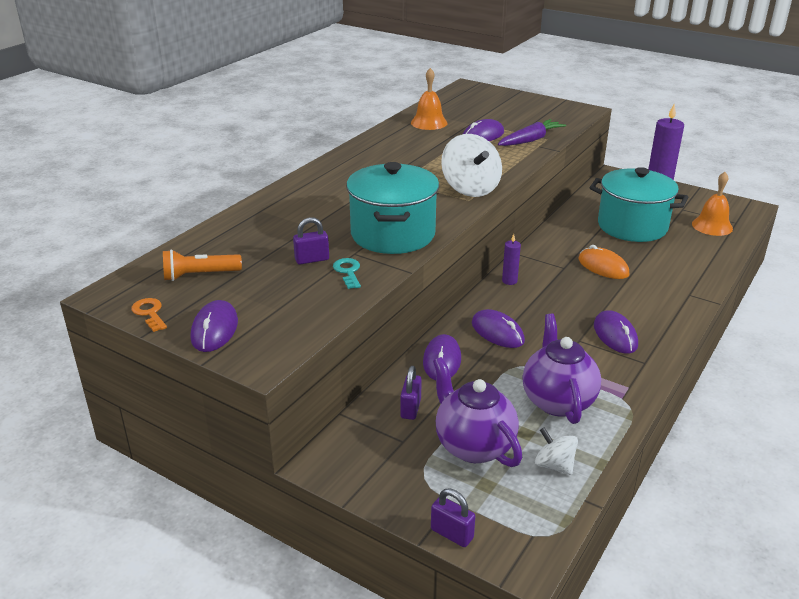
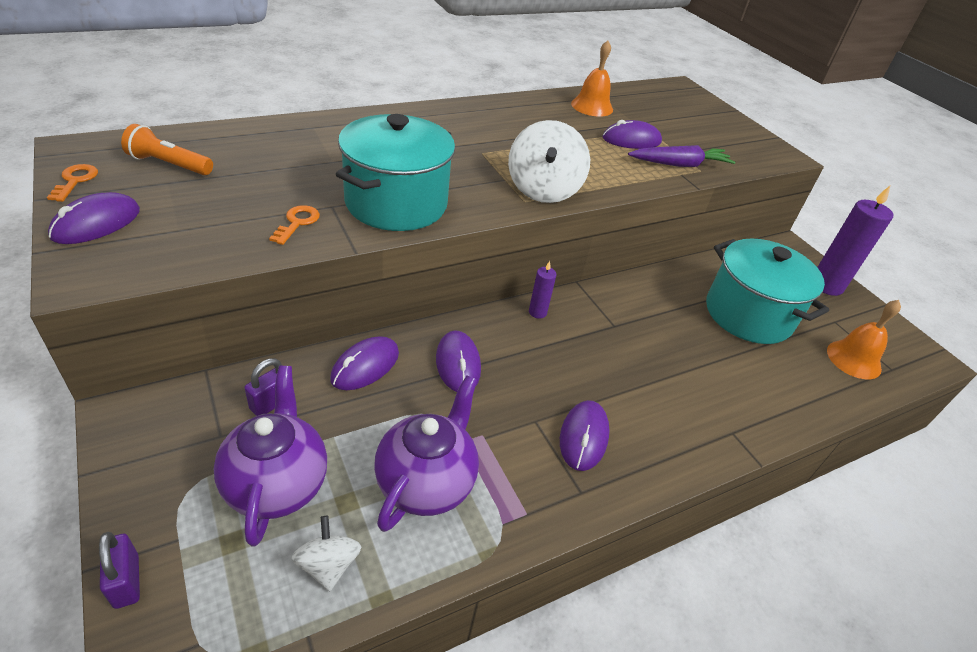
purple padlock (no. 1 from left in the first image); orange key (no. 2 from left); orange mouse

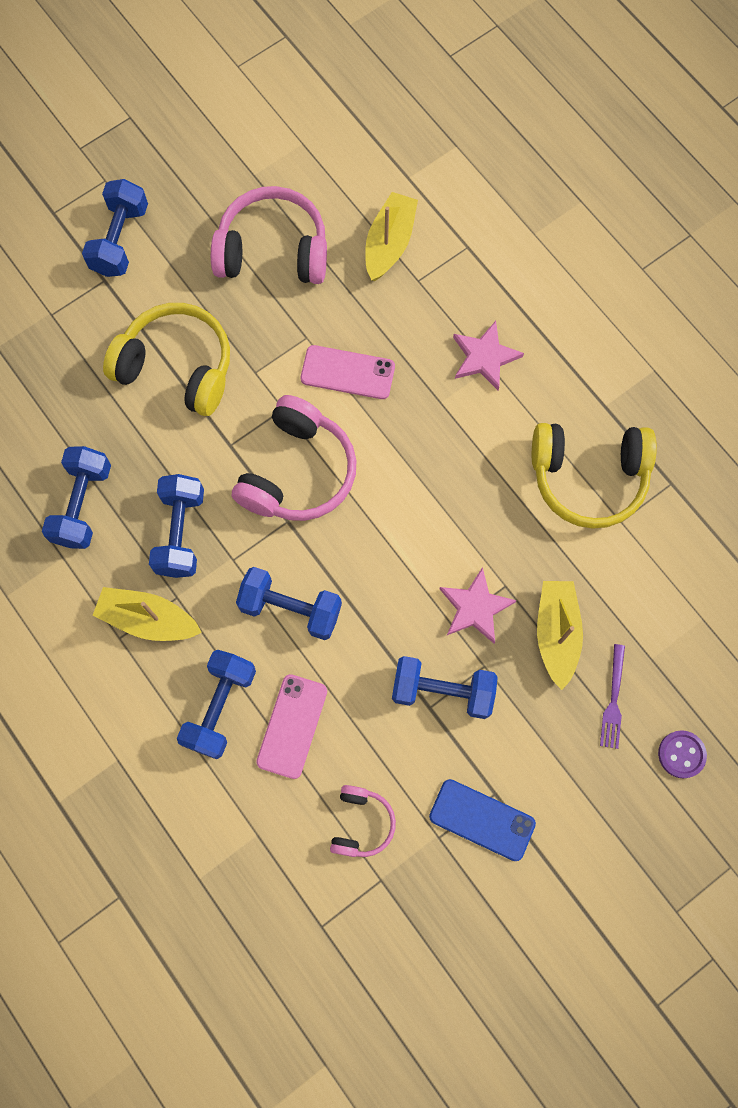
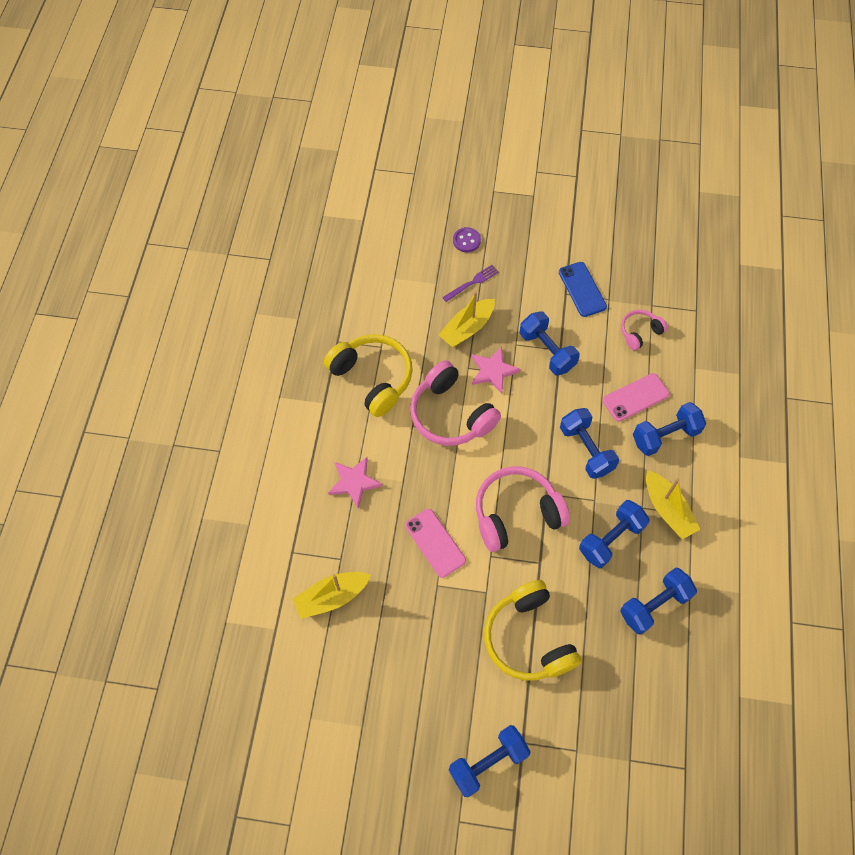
pink headphones (no. 1 from left)

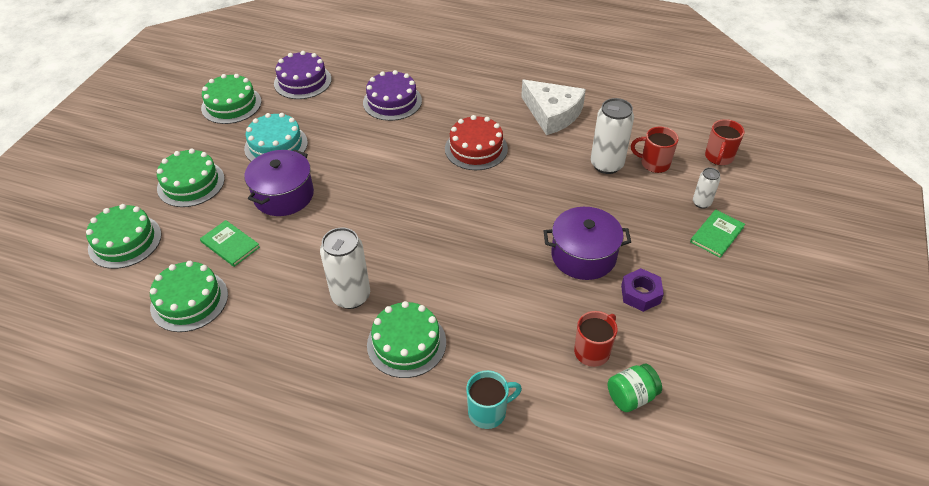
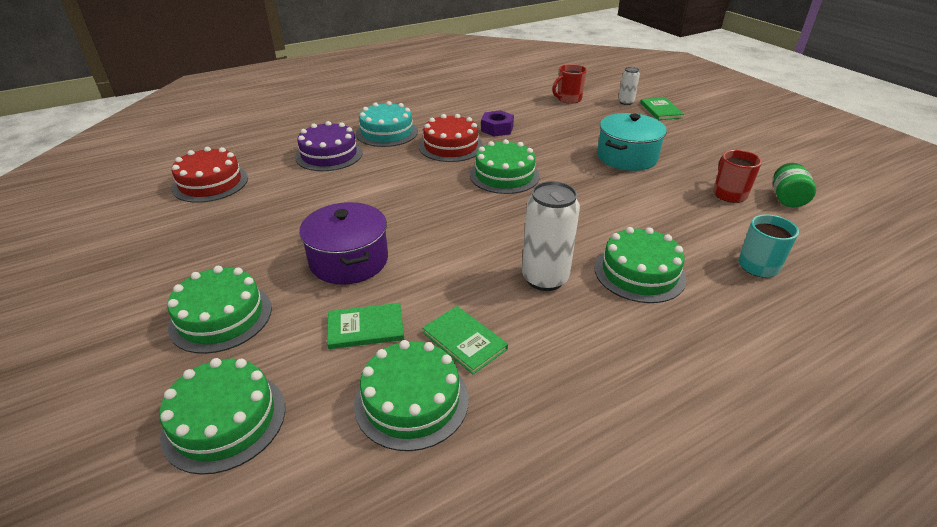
green cake (no. 4 from left); turquoise cake; red cake (no. 1 from left); white cheese; turquoise pot; white can (no. 2 from left in the first image); purple nut; red mug (no. 3 from left in the first image); green book (no. 2 from left)

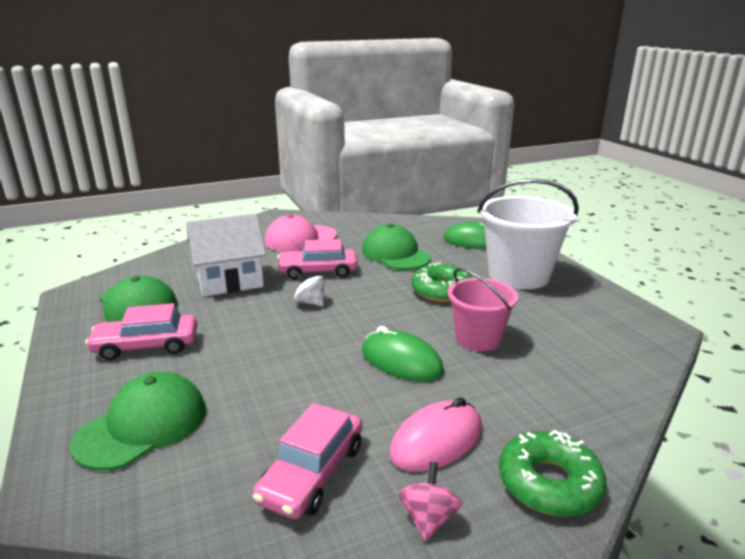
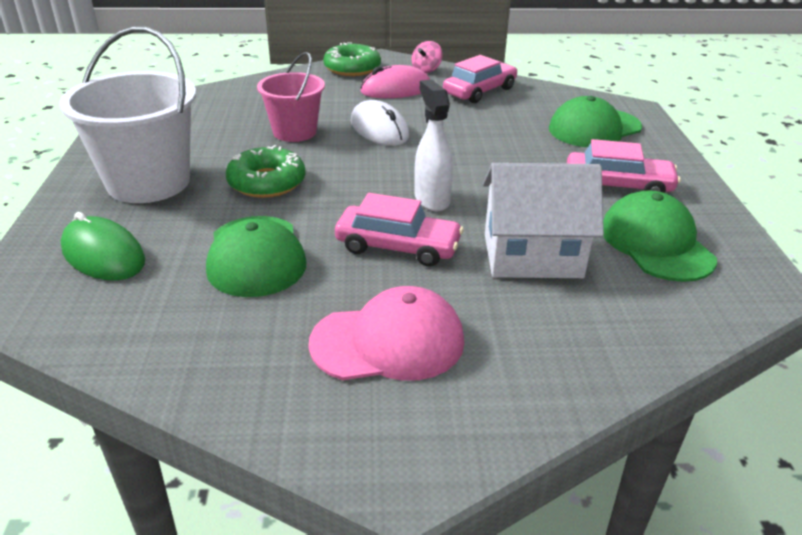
white spray bottle; white mouse

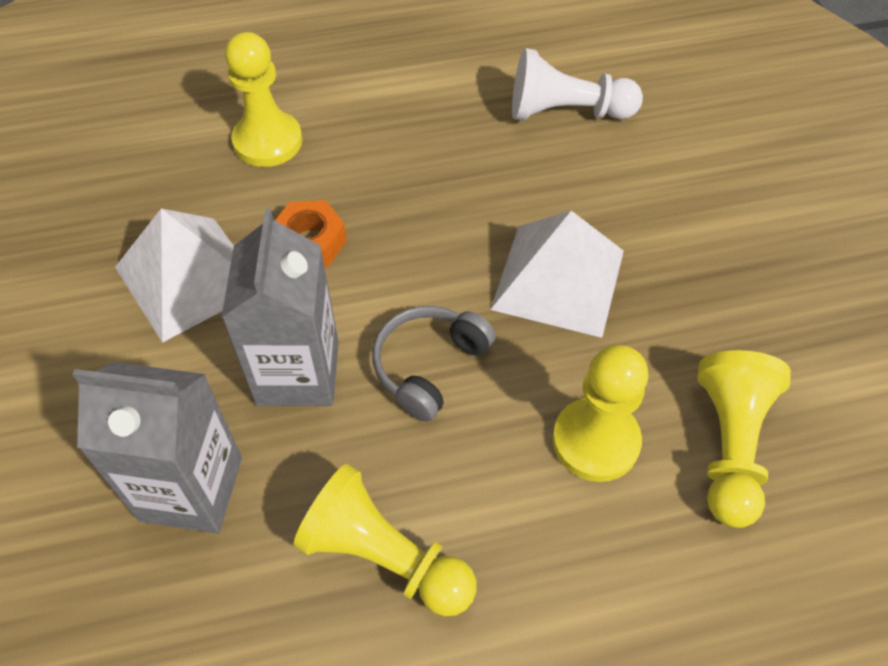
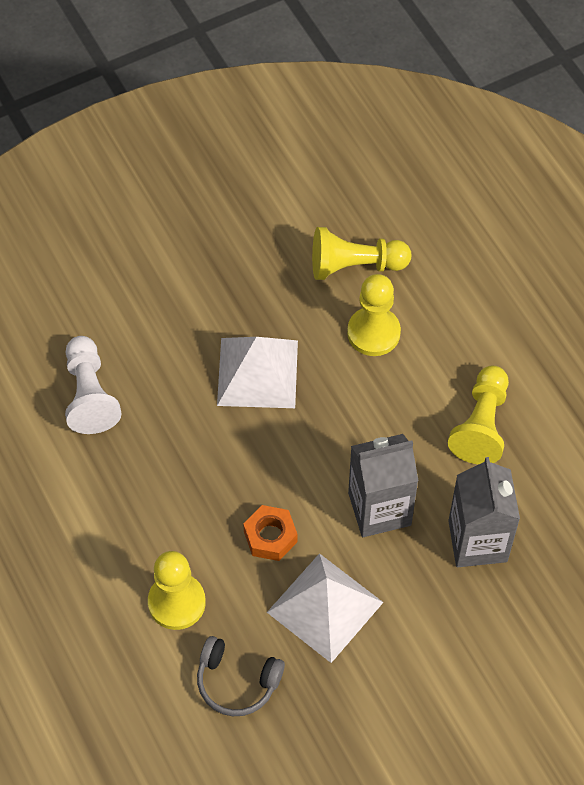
grey headphones

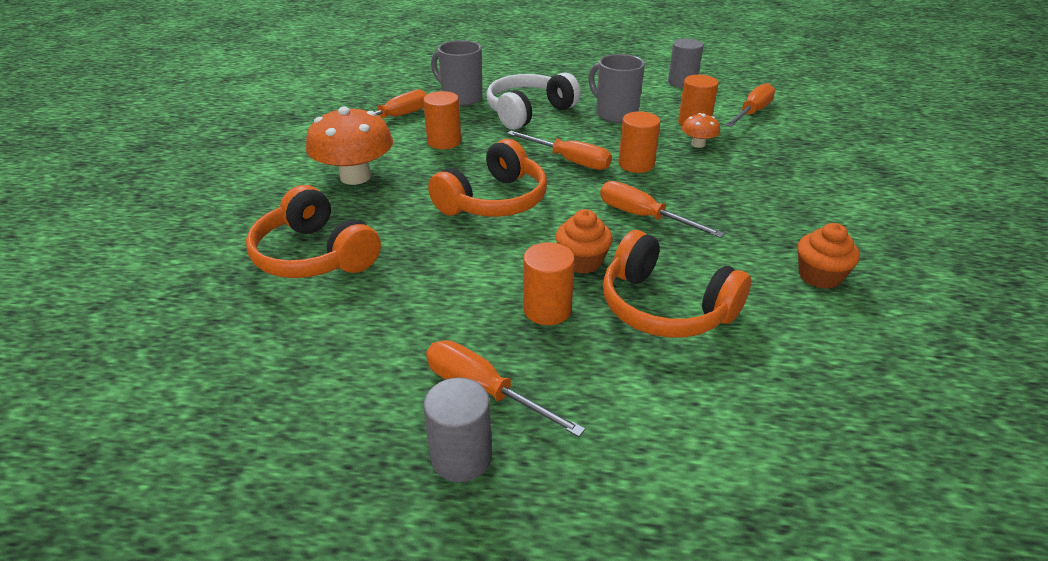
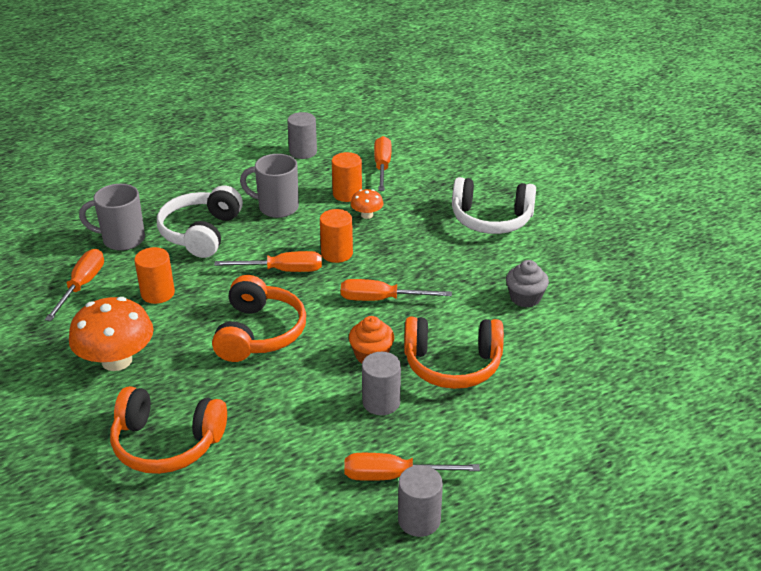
grey cylinder (no. 2 from left); grey cupcake; white headphones (no. 2 from left)

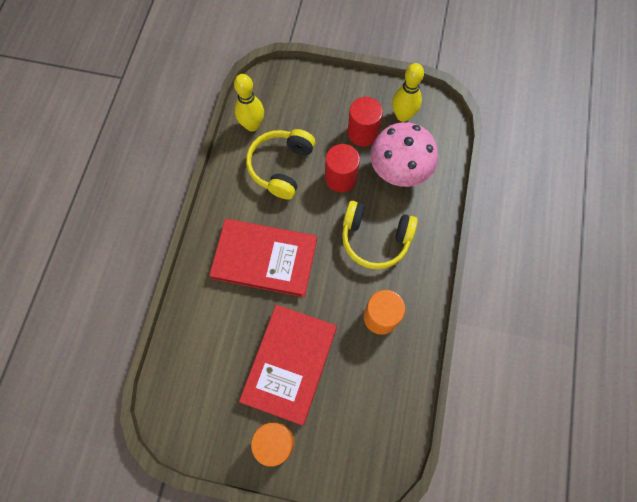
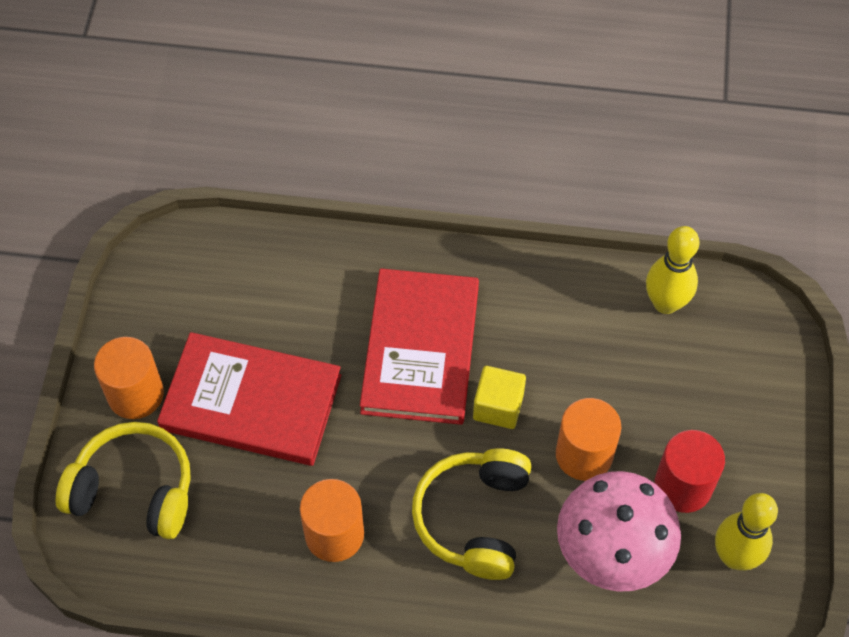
yellow headphones (no. 1 from left); orange cylinder (no. 3 from left); yellow cube

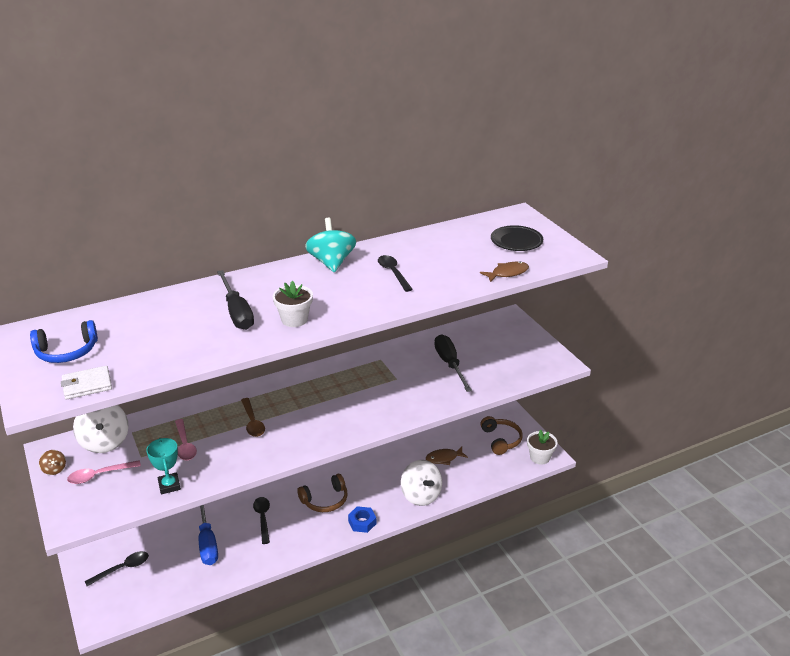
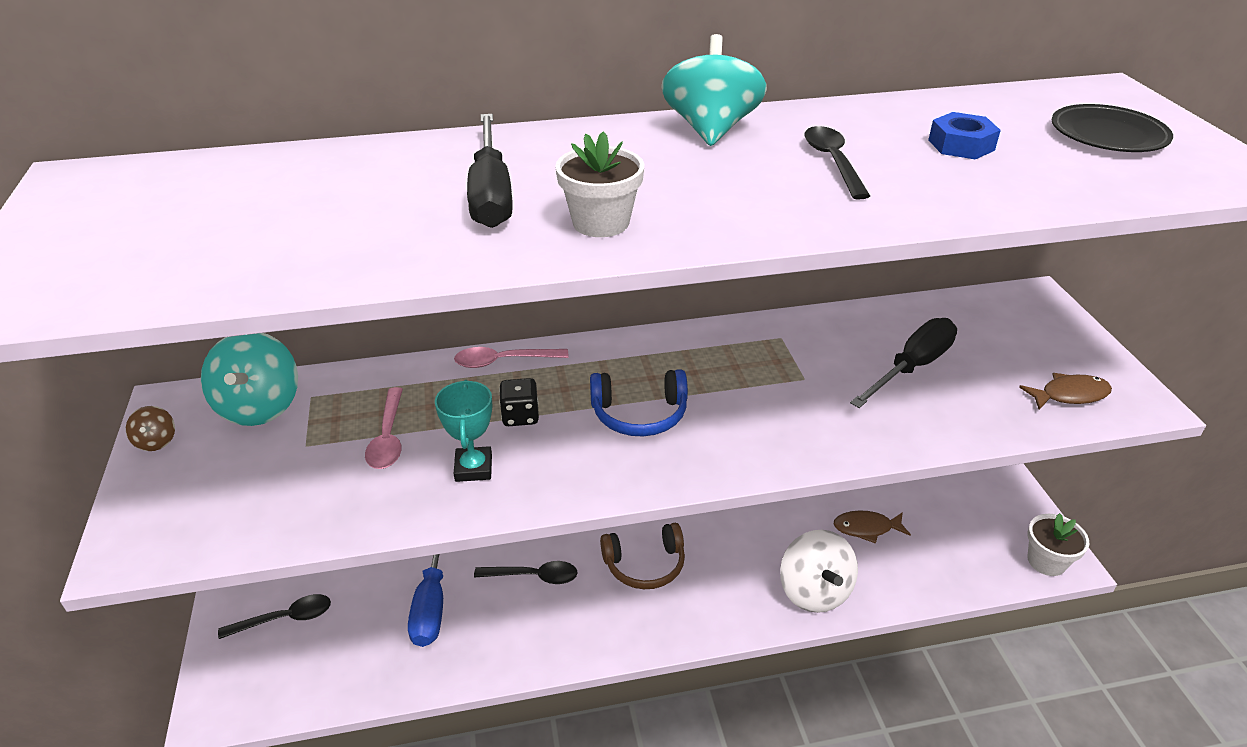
blue headphones; white wallet; pink spoon (no. 2 from left); turquoise spinning top (no. 1 from left); turquoise trophy; black dice; black spoon (no. 2 from left); blue nut; black screwdriver (no. 2 from left); brown fish (no. 2 from left); brown headphones (no. 2 from left in the first image)

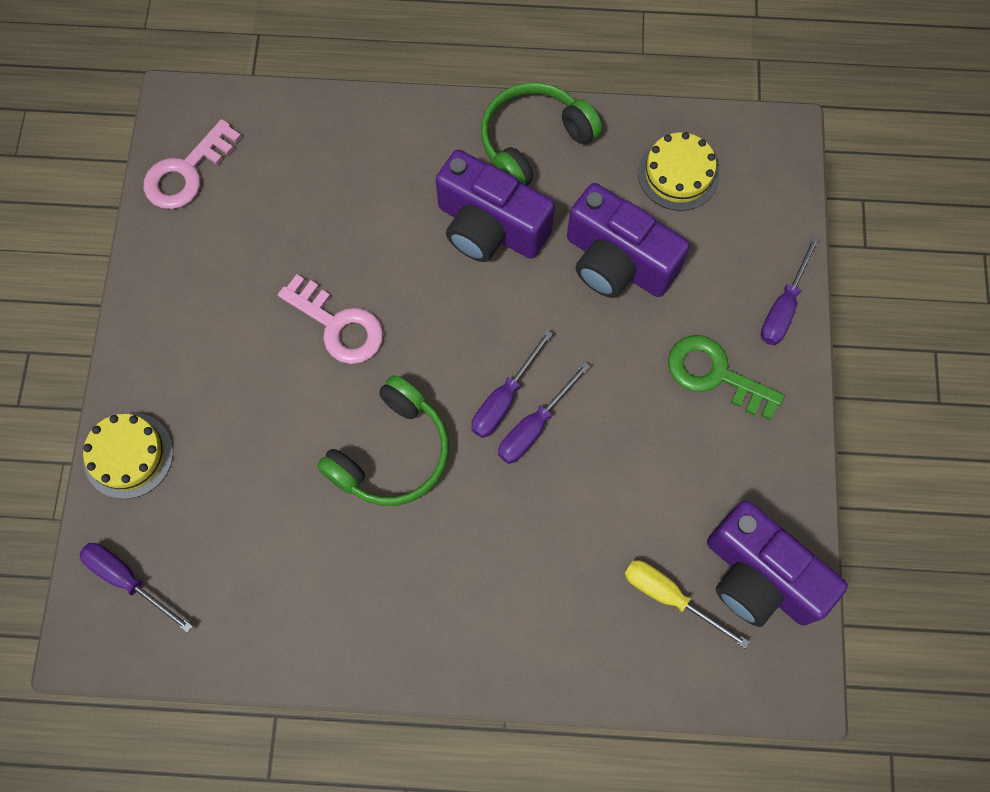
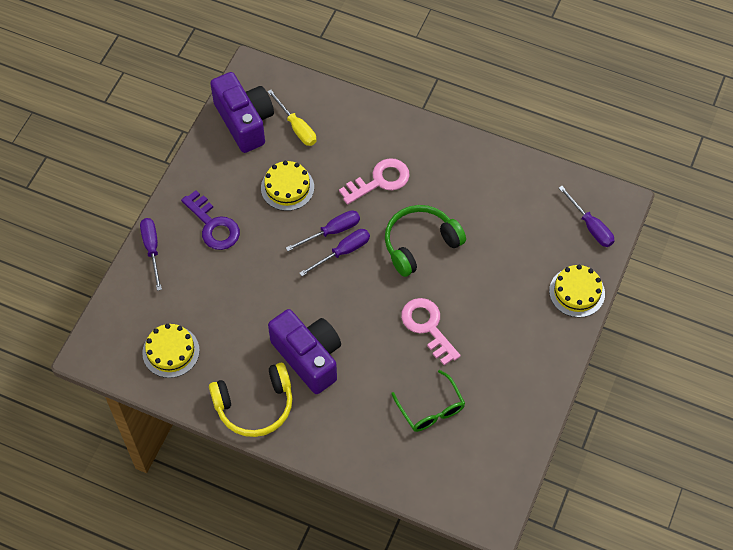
pink key (no. 1 from left); yellow headphones; purple camera (no. 2 from left in the first image); purple key; purple screwdriver (no. 1 from left); yellow cake (no. 2 from left); green glasses

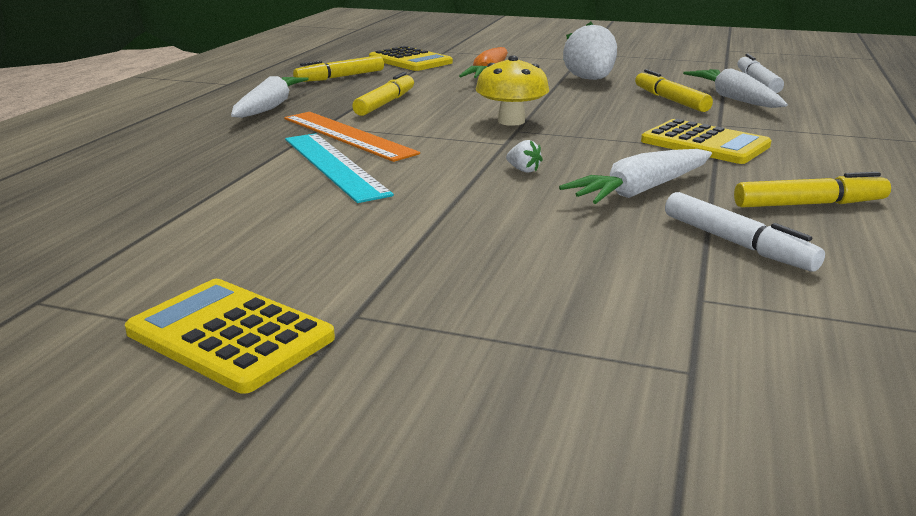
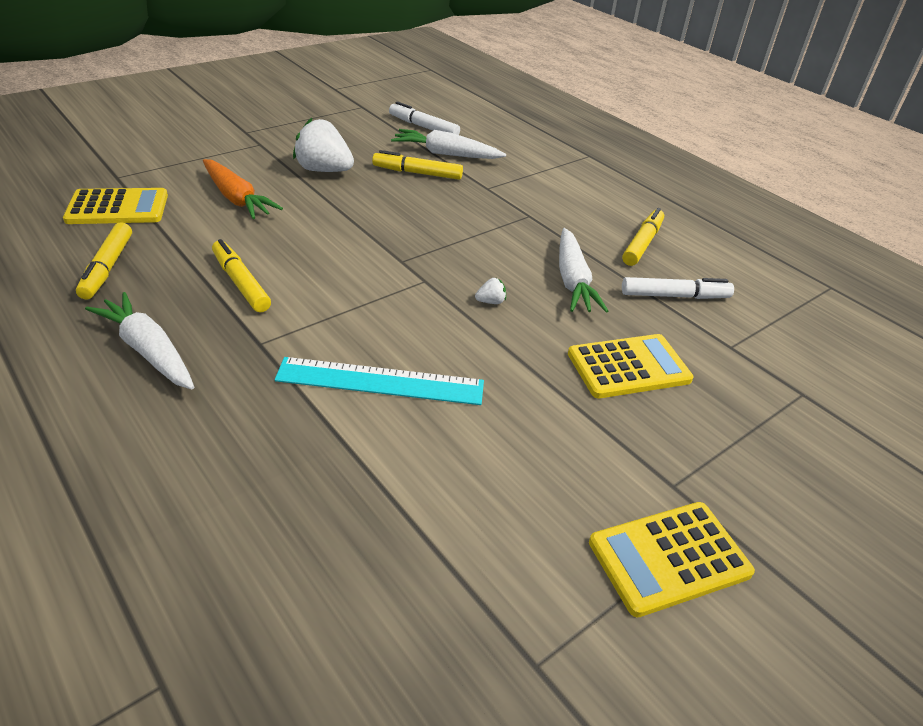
orange ruler; yellow mushroom; yellow calculator (no. 2 from left)

